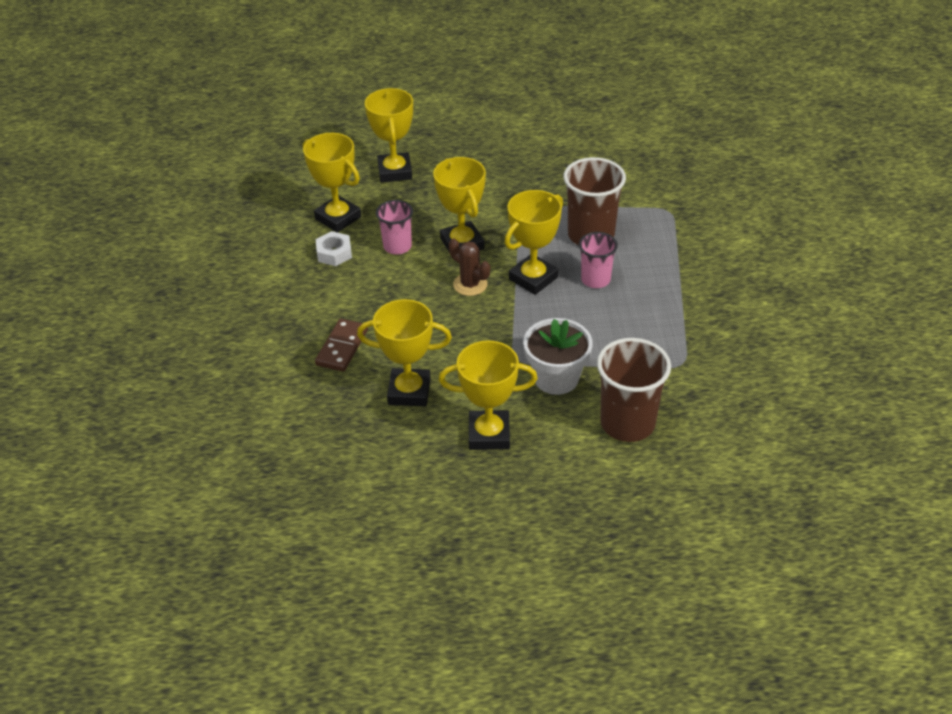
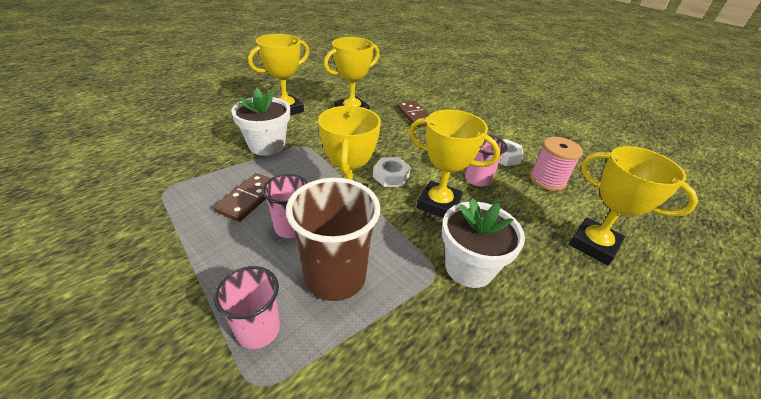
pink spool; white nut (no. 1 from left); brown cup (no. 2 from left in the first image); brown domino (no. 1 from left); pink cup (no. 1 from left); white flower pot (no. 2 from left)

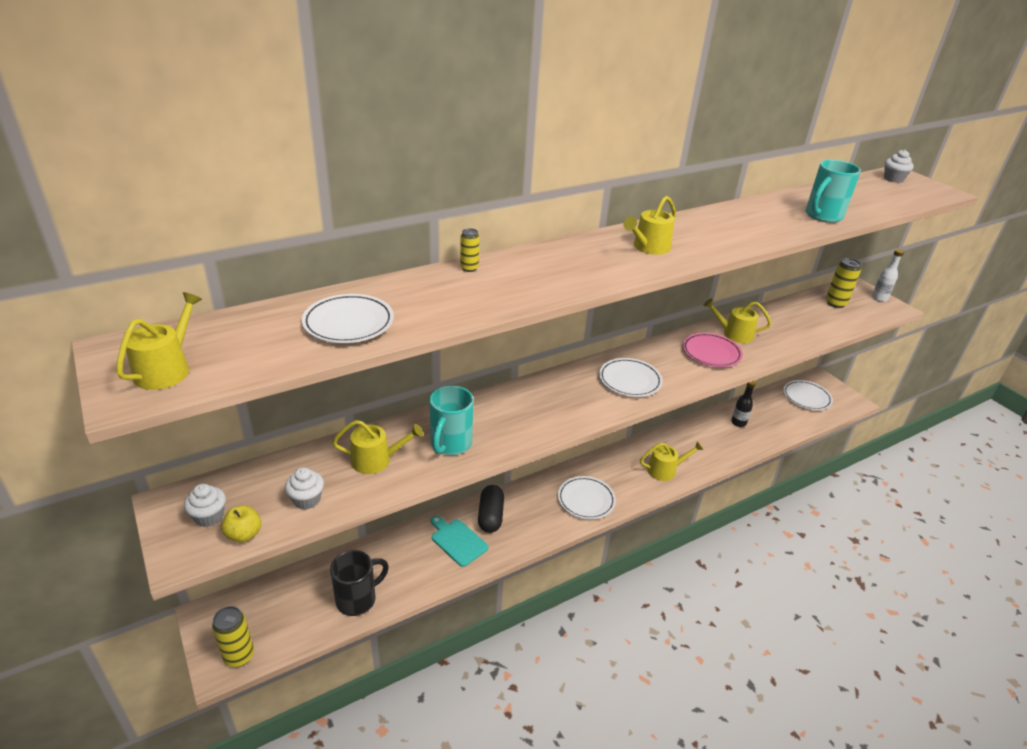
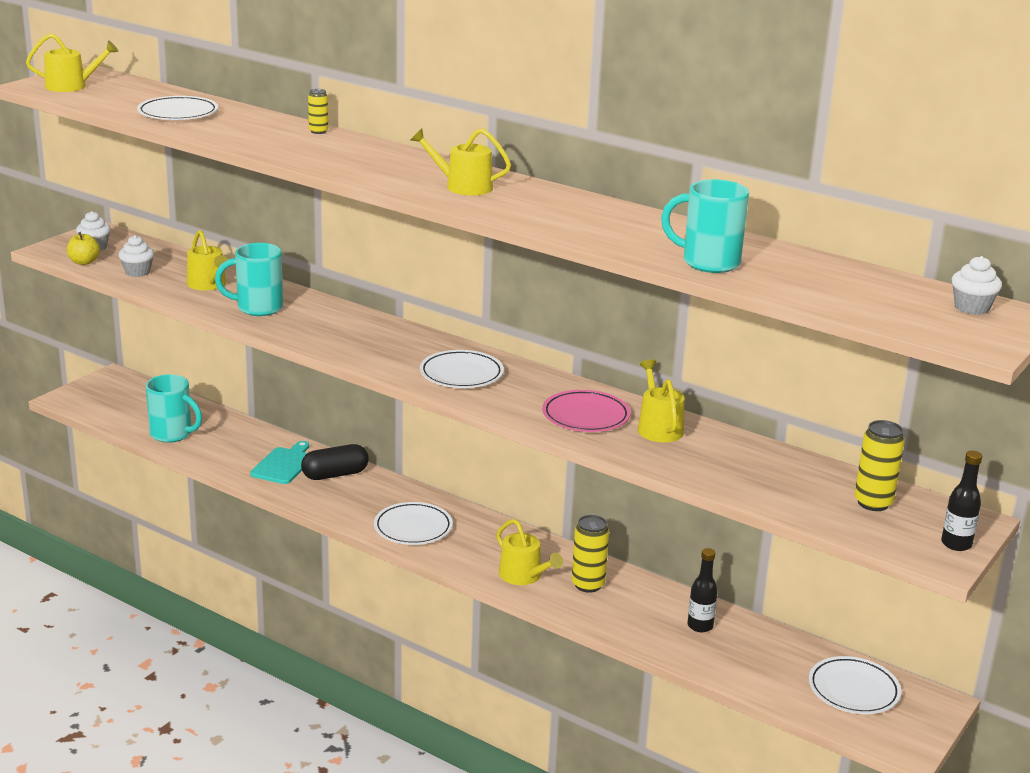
yellow can (no. 2 from left); turquoise mug (no. 1 from left); black bottle (no. 2 from left)

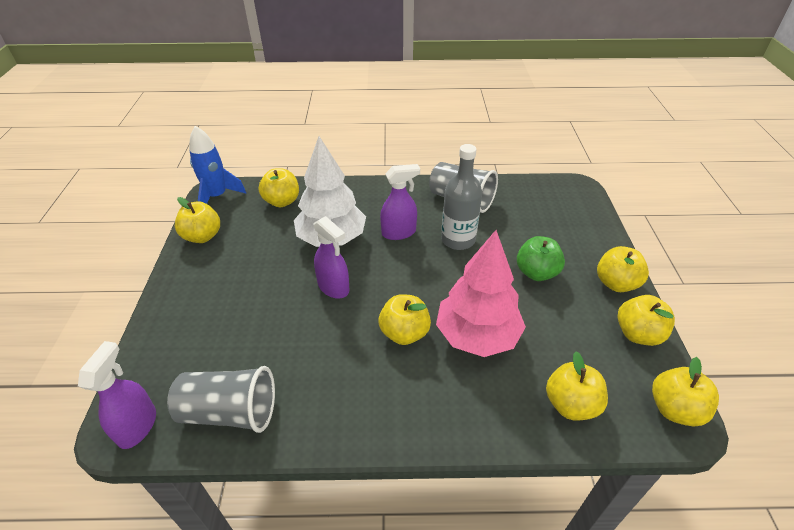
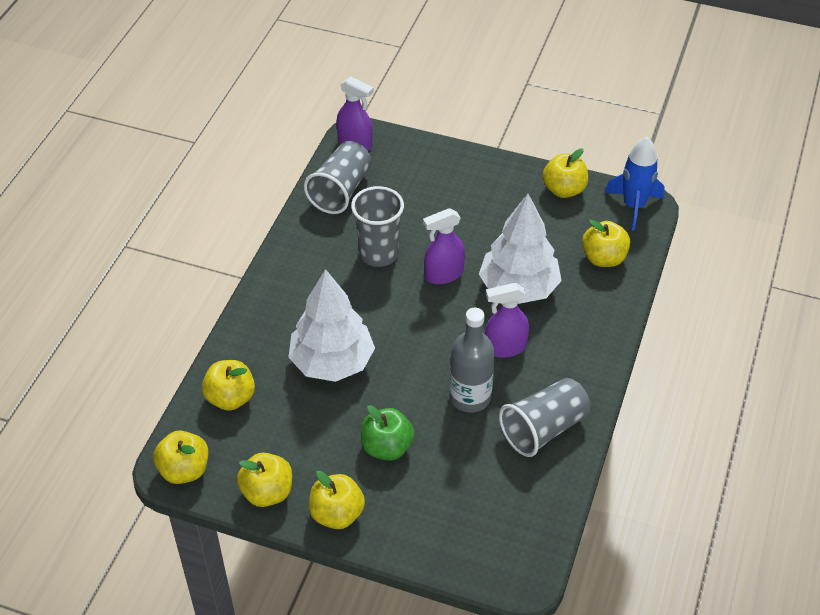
yellow apple (no. 3 from left in the first image); purple spray bottle (no. 3 from left); white tree (no. 1 from left); grey cup (no. 2 from left)

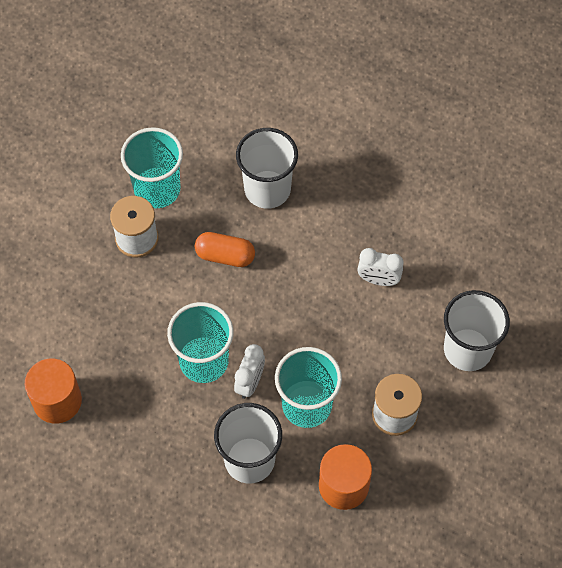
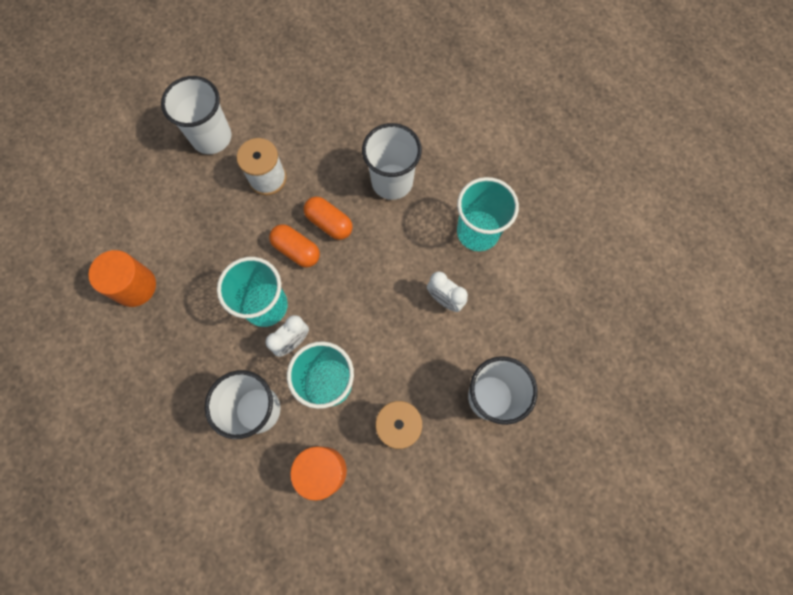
turquoise cup (no. 3 from left); white cup (no. 1 from left); orange capsule (no. 1 from left)

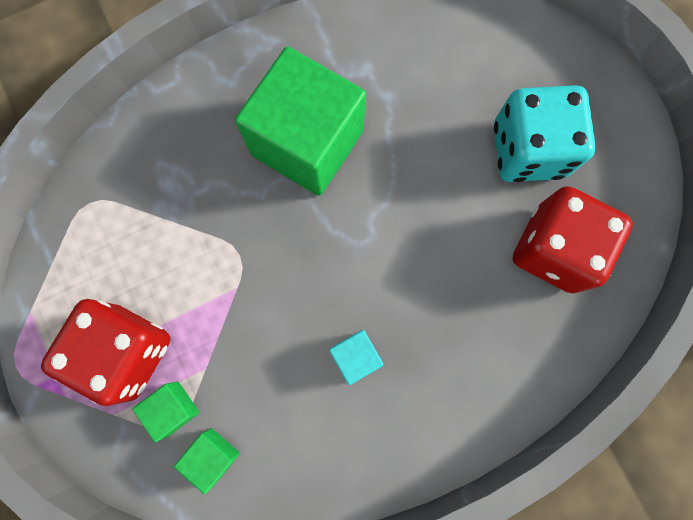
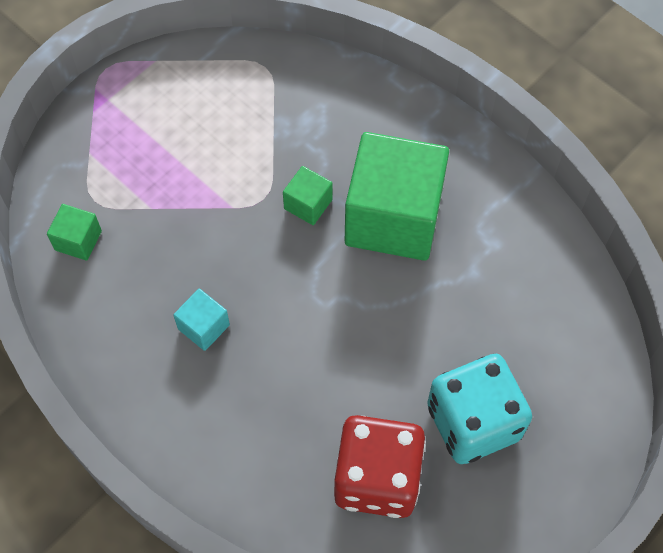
red dice (no. 1 from left in the first image); green cube (no. 2 from left)

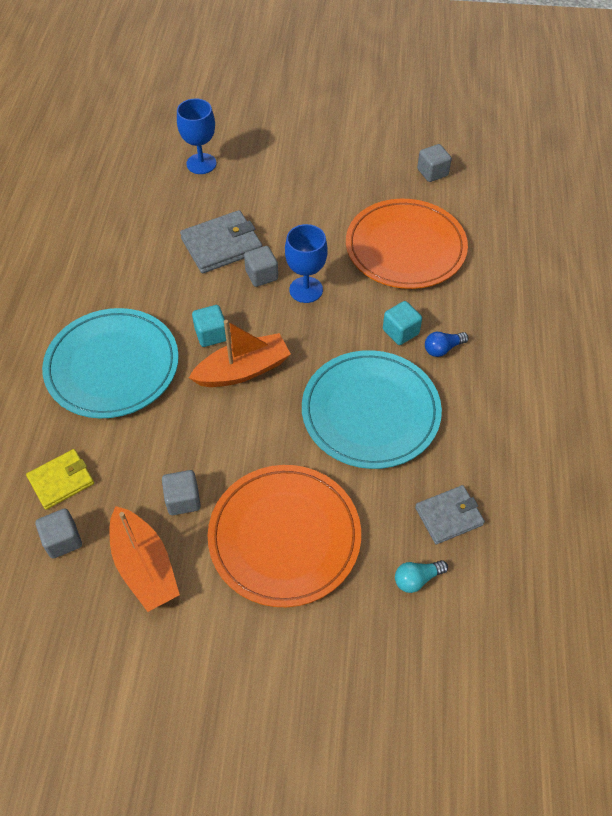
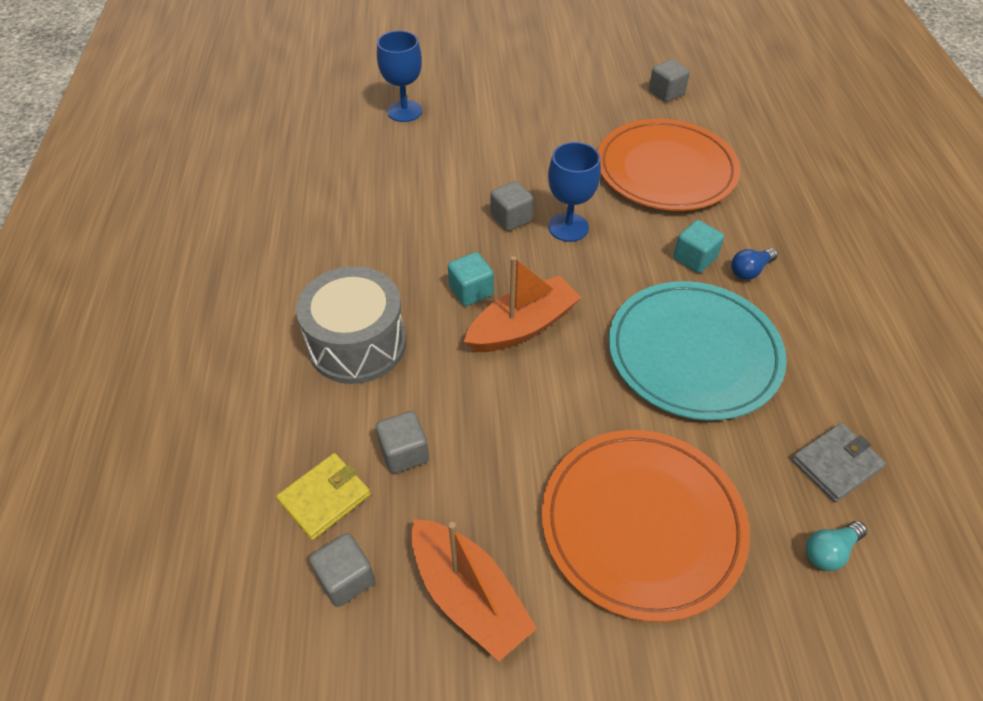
grey drum; grey cube (no. 2 from left); grey wallet (no. 1 from left in the first image)

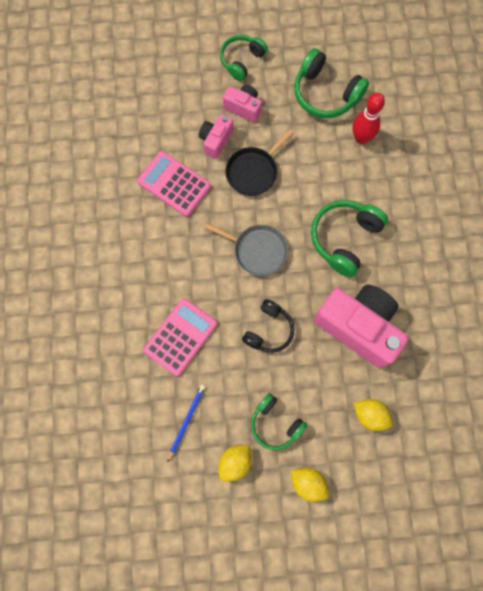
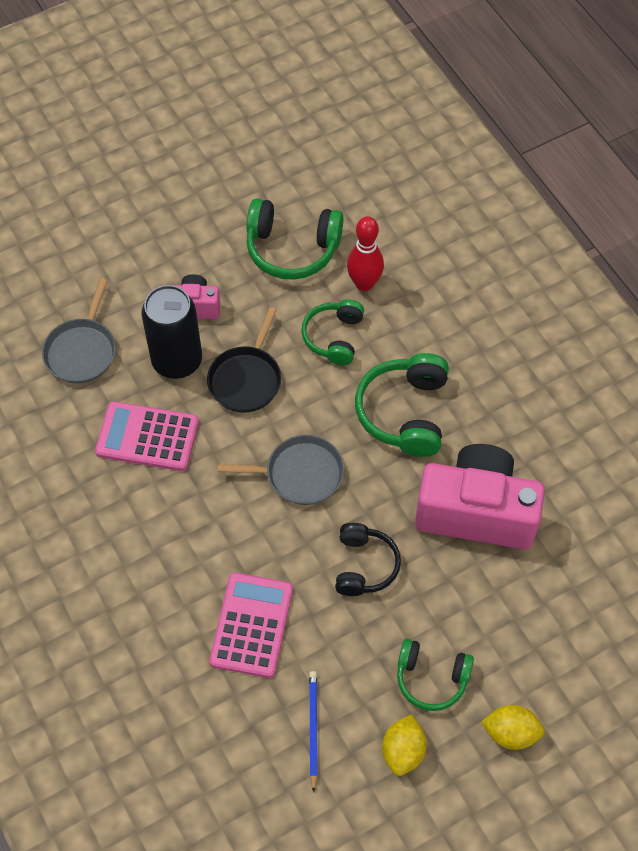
black can; green headphones (no. 2 from left); yellow lemon (no. 3 from left in the first image); grey pan (no. 1 from left)

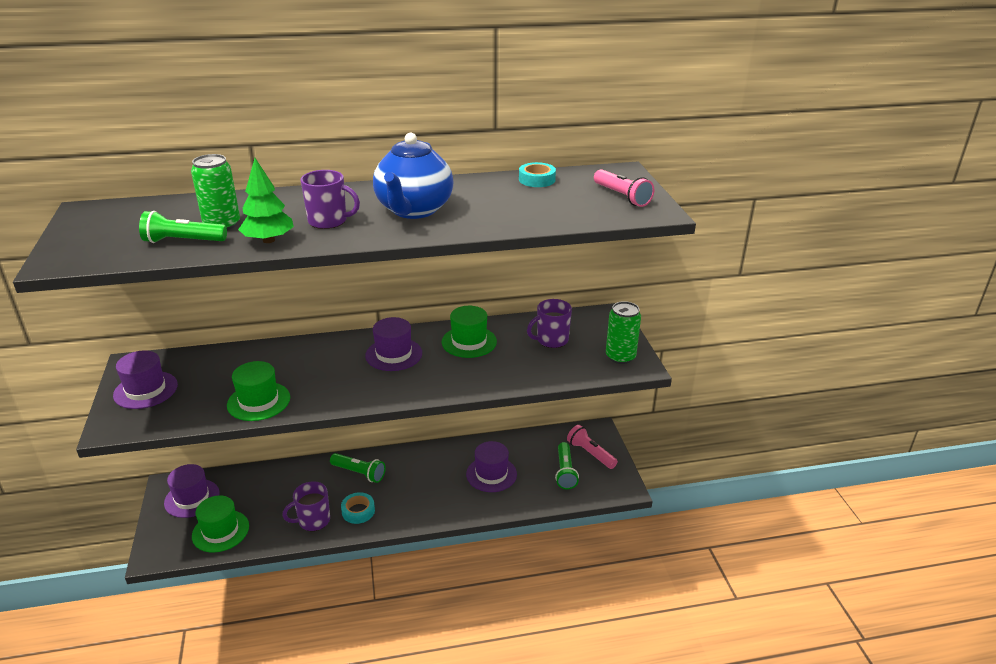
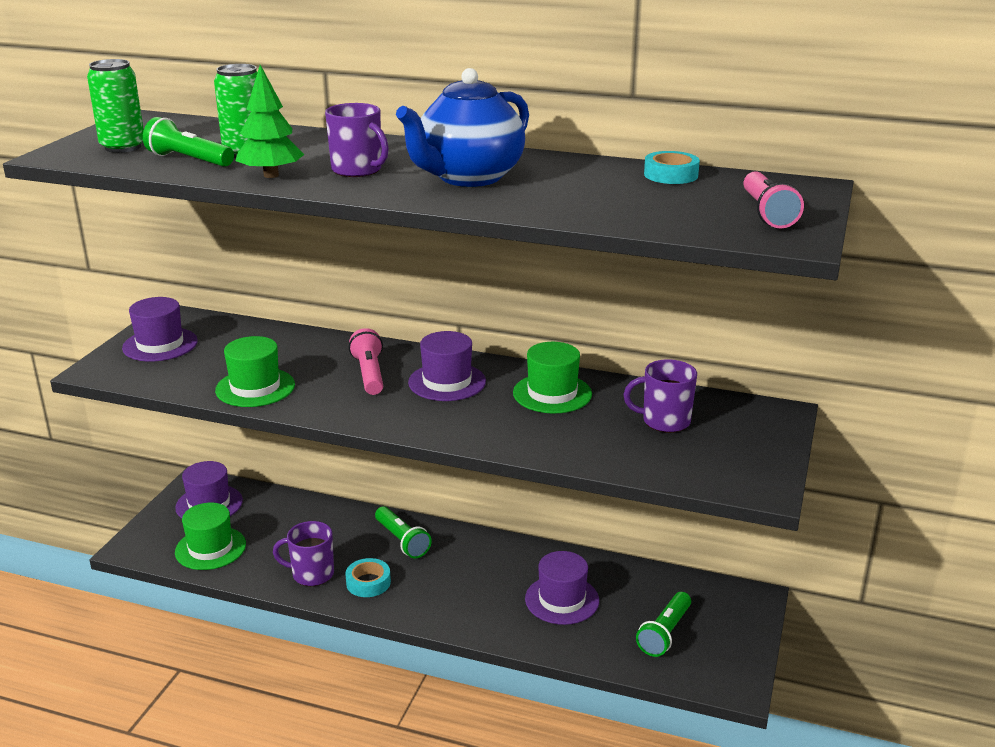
pink flashlight (no. 1 from left); green can (no. 1 from left)

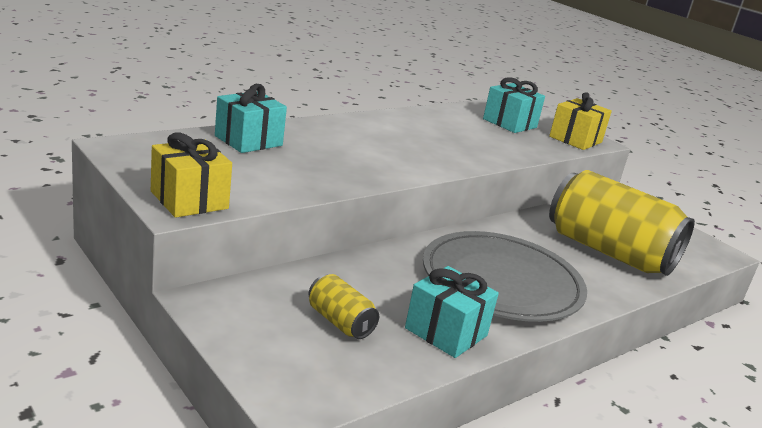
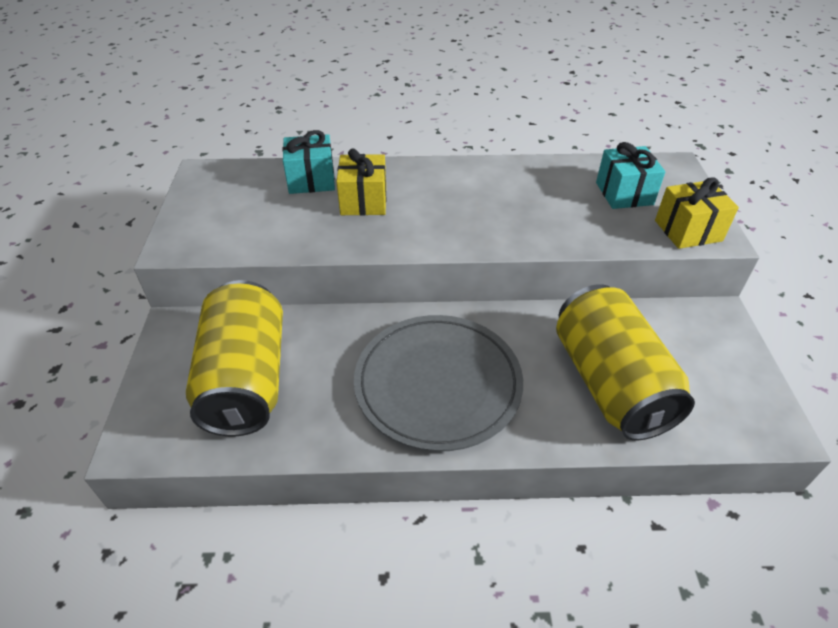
yellow gift (no. 1 from left); yellow can (no. 1 from left); turquoise gift (no. 2 from left in the first image)

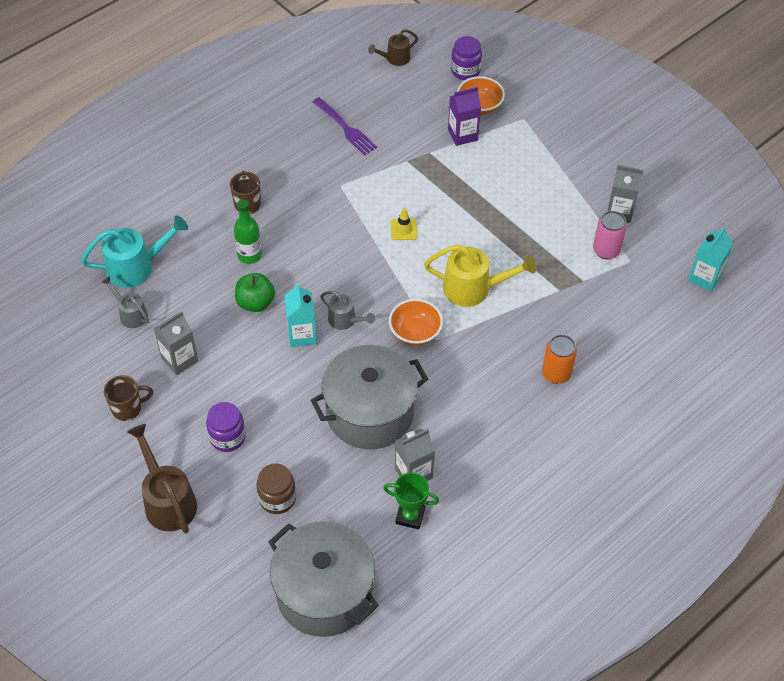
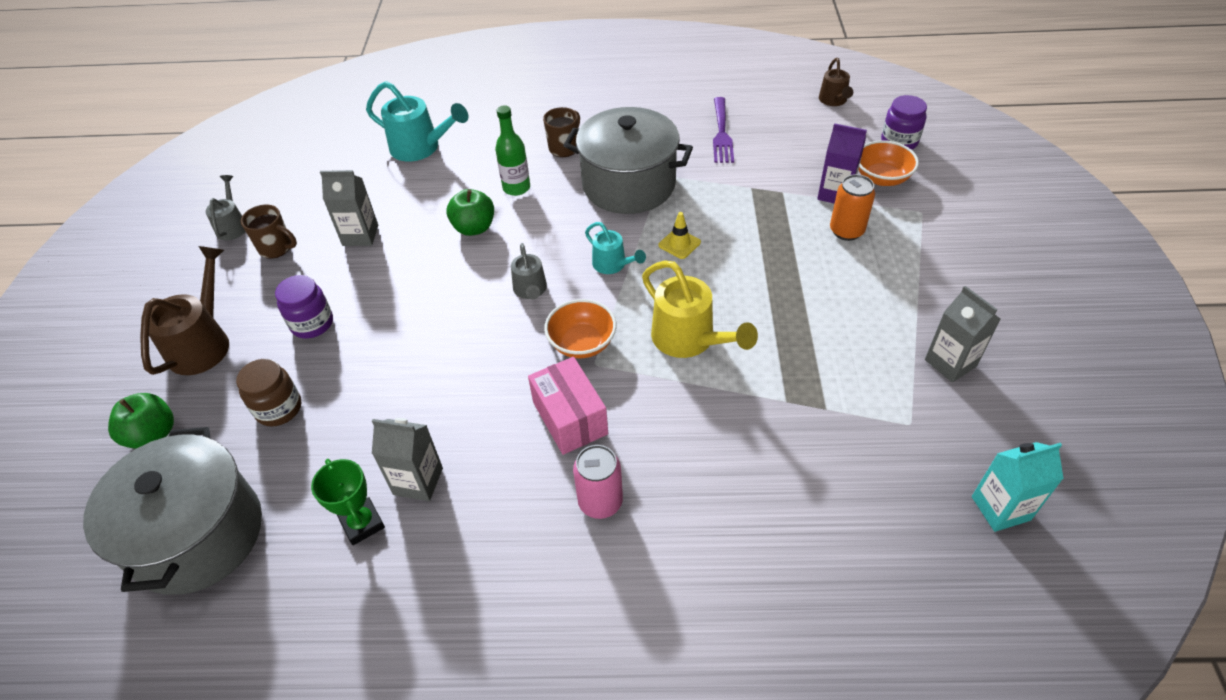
grey watering can (no. 1 from left); turquoise carton (no. 1 from left in the first image); grey pot (no. 2 from left); brown watering can (no. 2 from left); orange can; pink can; green apple (no. 1 from left); pink box; turquoise watering can (no. 2 from left)

